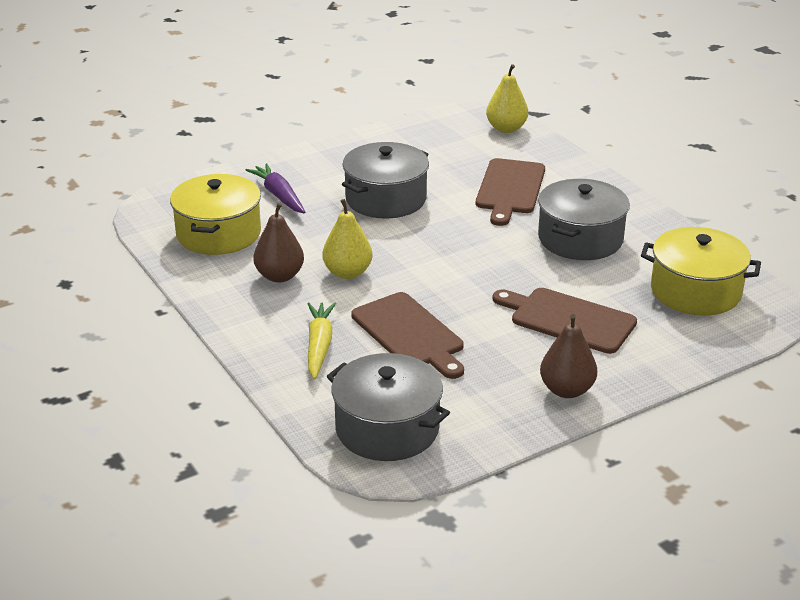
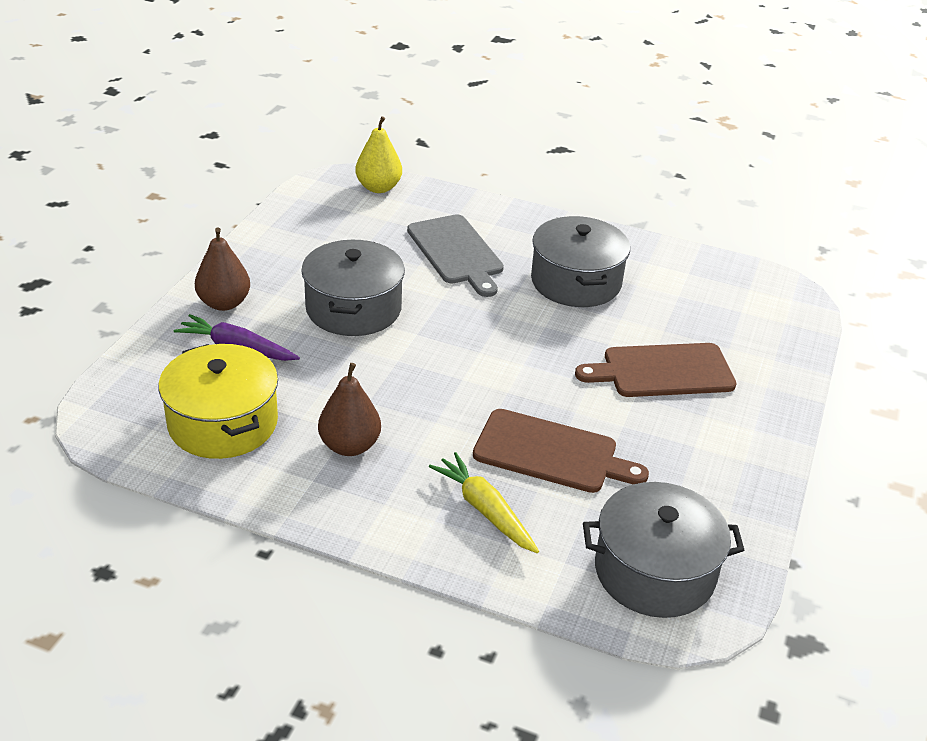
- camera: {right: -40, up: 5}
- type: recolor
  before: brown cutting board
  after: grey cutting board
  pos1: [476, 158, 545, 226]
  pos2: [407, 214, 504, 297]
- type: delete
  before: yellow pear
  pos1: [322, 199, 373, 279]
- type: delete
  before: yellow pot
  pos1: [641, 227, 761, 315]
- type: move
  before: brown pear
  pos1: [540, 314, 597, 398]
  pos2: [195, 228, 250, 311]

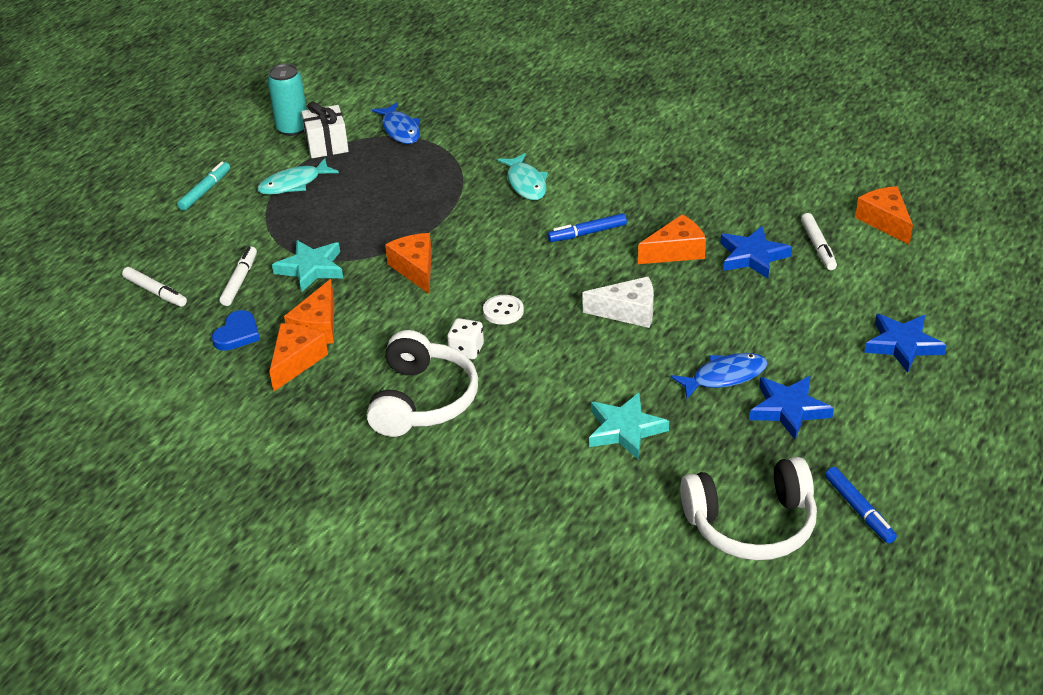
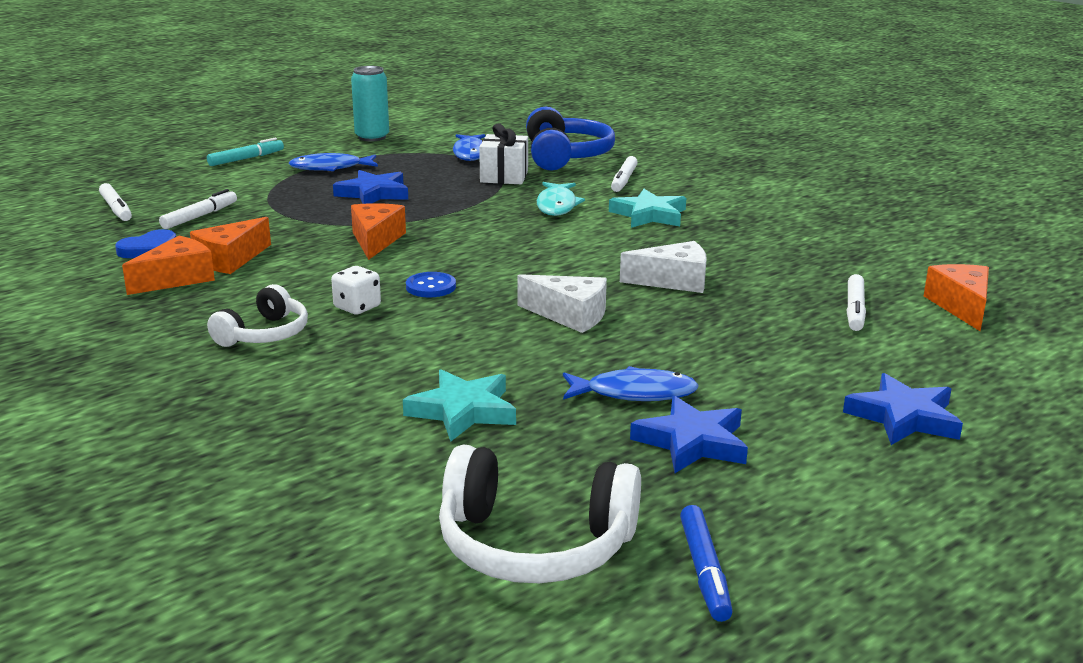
- camera: {right: 20, up: -15}
- type: move
  before: white gift
  pos1: [302, 102, 349, 158]
  pos2: [479, 123, 528, 184]
- type: recolor
  before: turquoise fish
  after: blue fish
  pos1: [257, 158, 339, 195]
  pos2: [288, 153, 378, 171]
- type: delete
  before: blue marker
  pos1: [547, 213, 627, 242]
- type: recolor
  before: orange cheese
  after: white cheese
  pos1: [638, 214, 706, 264]
  pos2: [620, 241, 707, 293]
- type: move
  before: blue star
  pos1: [720, 226, 792, 278]
  pos2: [333, 170, 408, 204]
- type: move
  before: turquoise star
  pos1: [272, 240, 343, 293]
  pos2: [609, 189, 686, 228]
- type: recolor
  before: white button
  after: blue button
  pos1: [483, 295, 524, 325]
  pos2: [406, 272, 456, 297]
- type: resize
  before: white headphones
  pos1: [367, 330, 478, 437]
  pos2: [207, 284, 308, 347]
  scale: 0.62
- type: insert
  after: blue headphones
  pos2: [526, 107, 615, 171]
- type: insert
  after: white marker
  pos2: [611, 156, 638, 192]

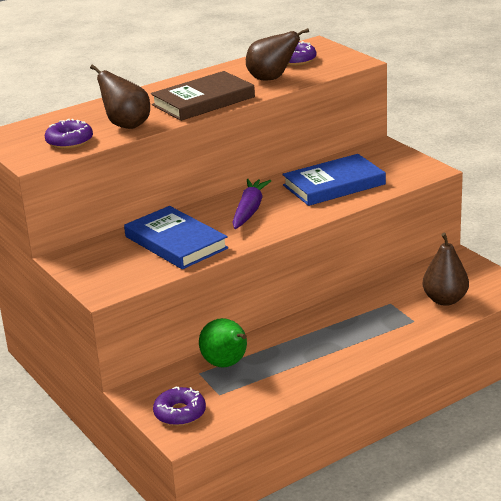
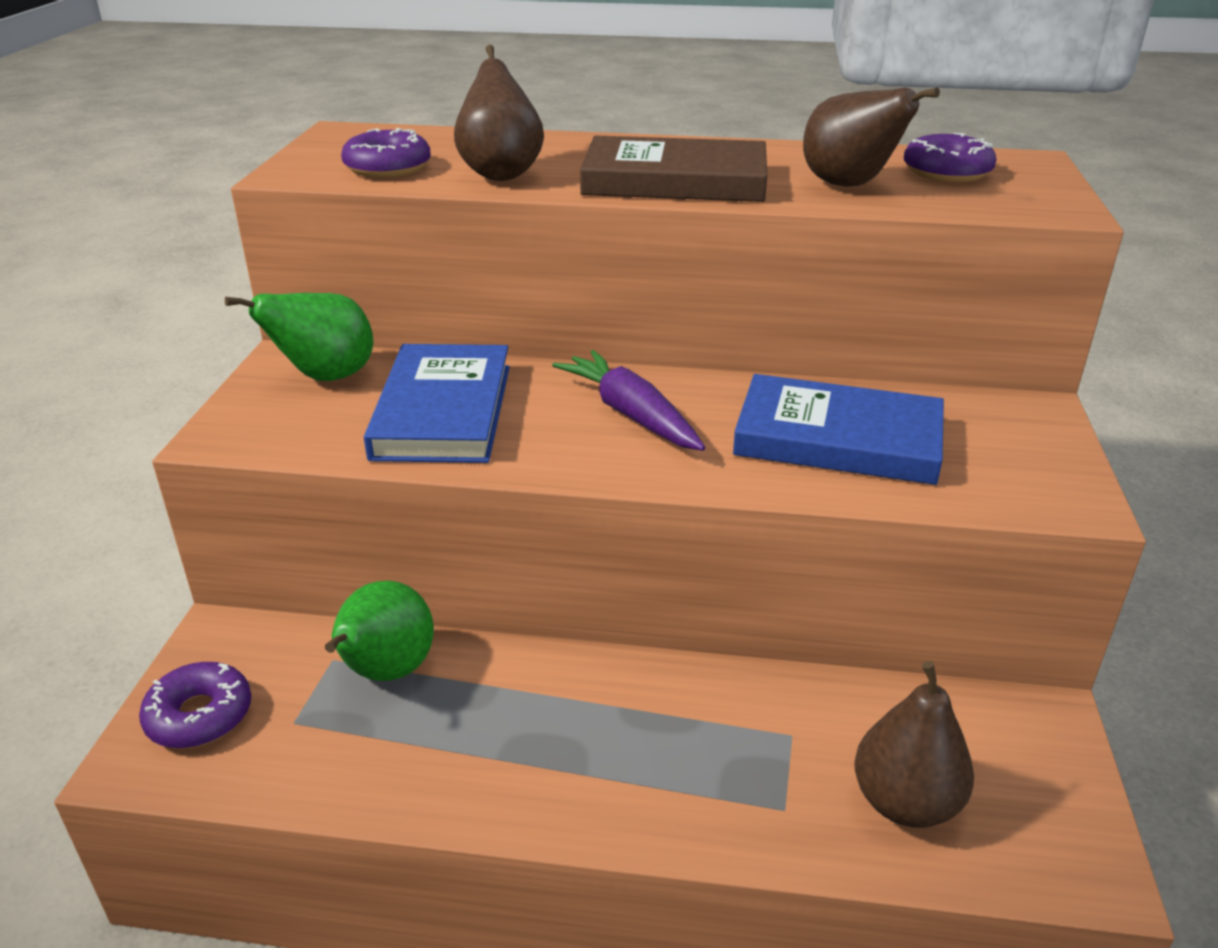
- camera: {right: 40, up: 5}
- type: rotate
  before: purple carrot
  pos1: [232, 179, 272, 229]
  pos2: [552, 350, 705, 451]
  turn: -90
- type: insert
  after: green pear
  pos2: [225, 293, 373, 381]

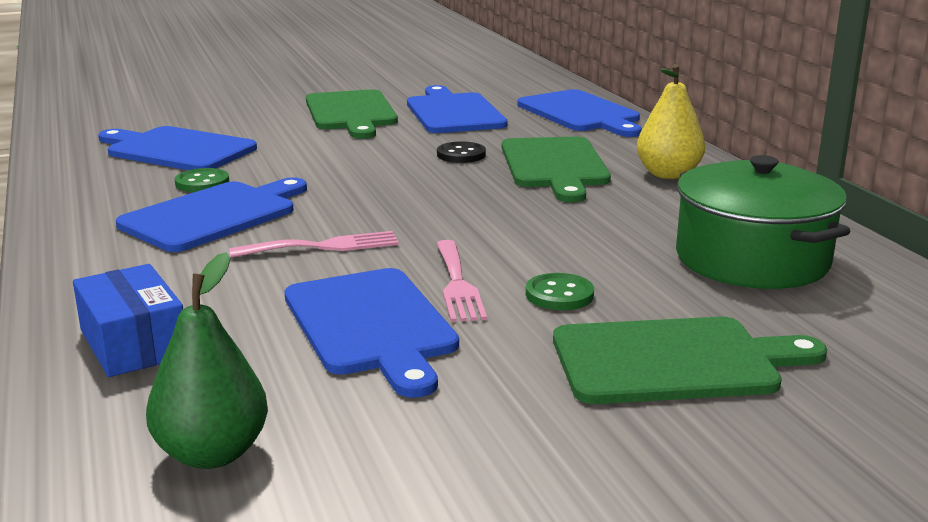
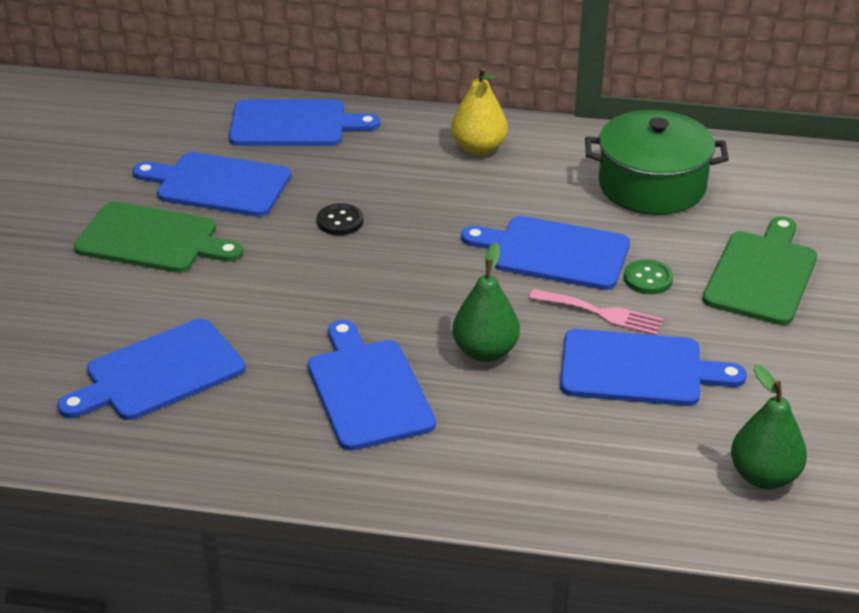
- camera: {right: -60, up: 15}
- type: delete
  before: green cutting board
  pos1: [502, 137, 611, 202]
- type: delete
  before: green button
  pos1: [175, 168, 229, 192]
- type: replace
  before: pink fork
  after: green pear
  pos1: [229, 231, 399, 258]
  pos2: [452, 242, 520, 362]
- type: delete
  before: blue box
  pos1: [73, 264, 183, 377]
- type: insert
  after: blue cutting board
  pos2: [461, 216, 630, 290]

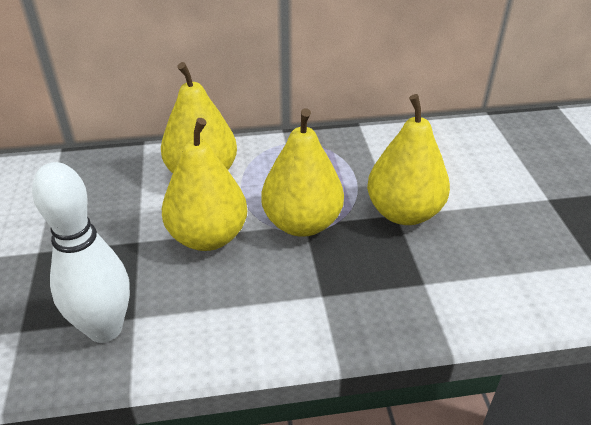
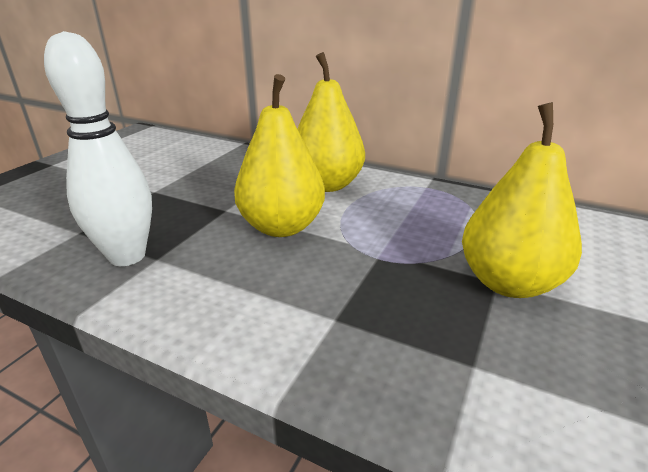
- camera: {right: 35, up: -10}
- type: delete
  before: yellow pear
  pos1: [261, 108, 344, 237]

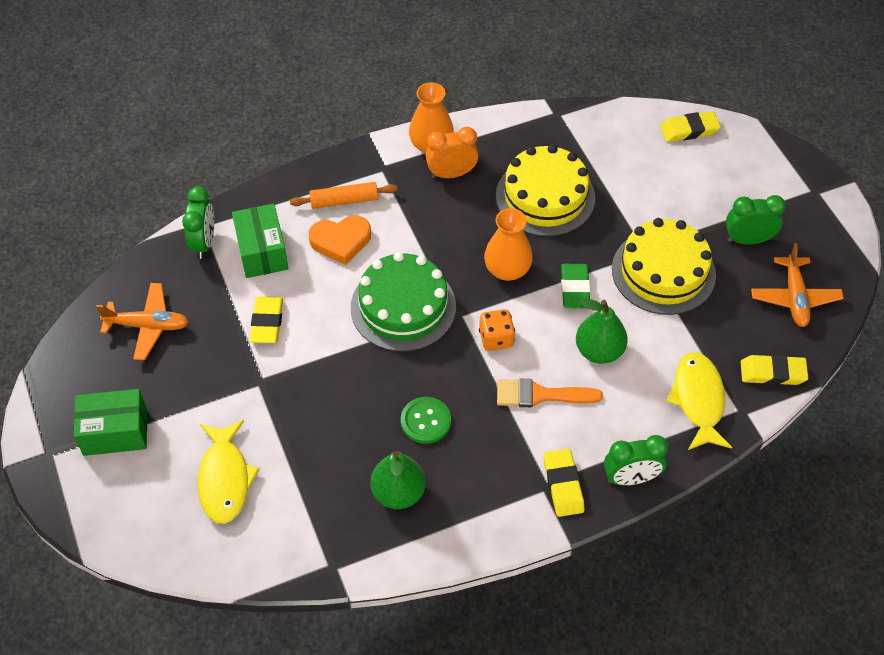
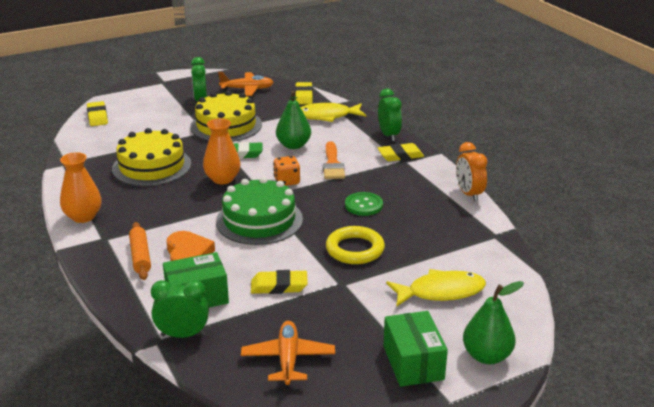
- camera: {right: -95, up: -25}
- type: move
  before: orange clock
  pos1: [425, 127, 479, 178]
  pos2: [456, 142, 488, 202]
- type: move
  before: green pear
  pos1: [370, 451, 426, 509]
  pos2: [463, 281, 524, 364]
- type: insert
  after: yellow ring
  pos2: [326, 226, 385, 264]

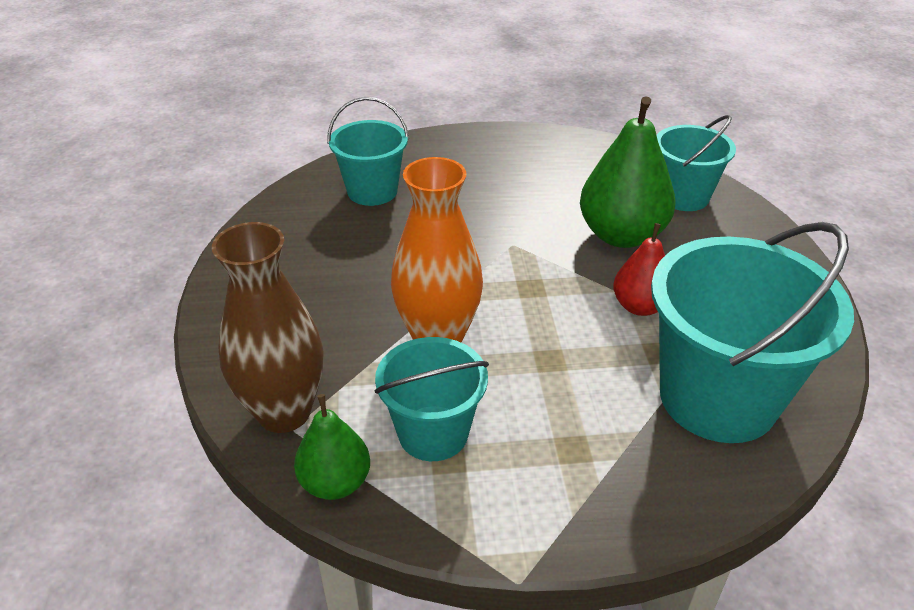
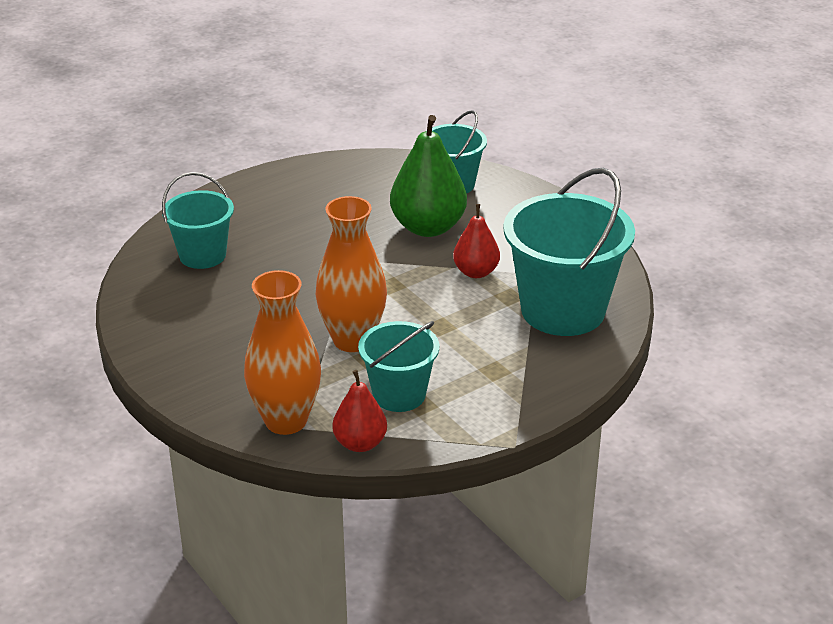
- camera: {right: -30, up: -5}
- type: recolor
  before: brown vase
  after: orange vase
  pos1: [212, 222, 323, 433]
  pos2: [244, 270, 321, 435]
- type: recolor
  before: green pear
  after: red pear
  pos1: [294, 394, 370, 500]
  pos2: [332, 370, 387, 452]

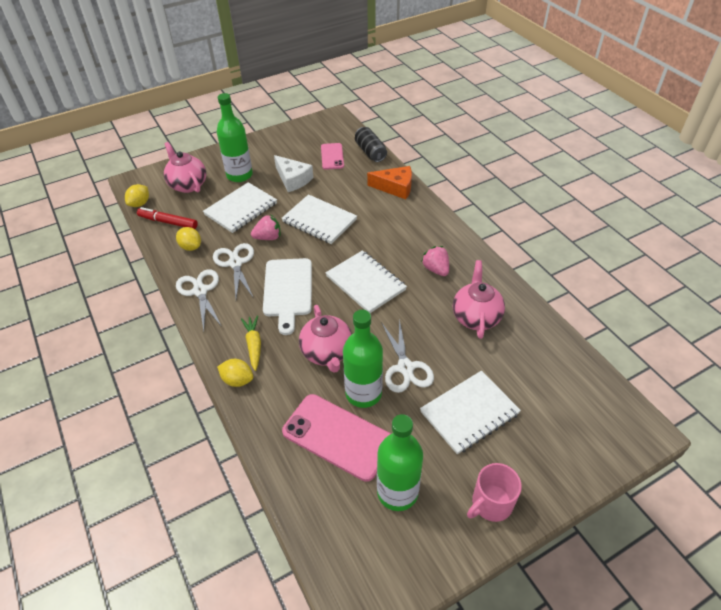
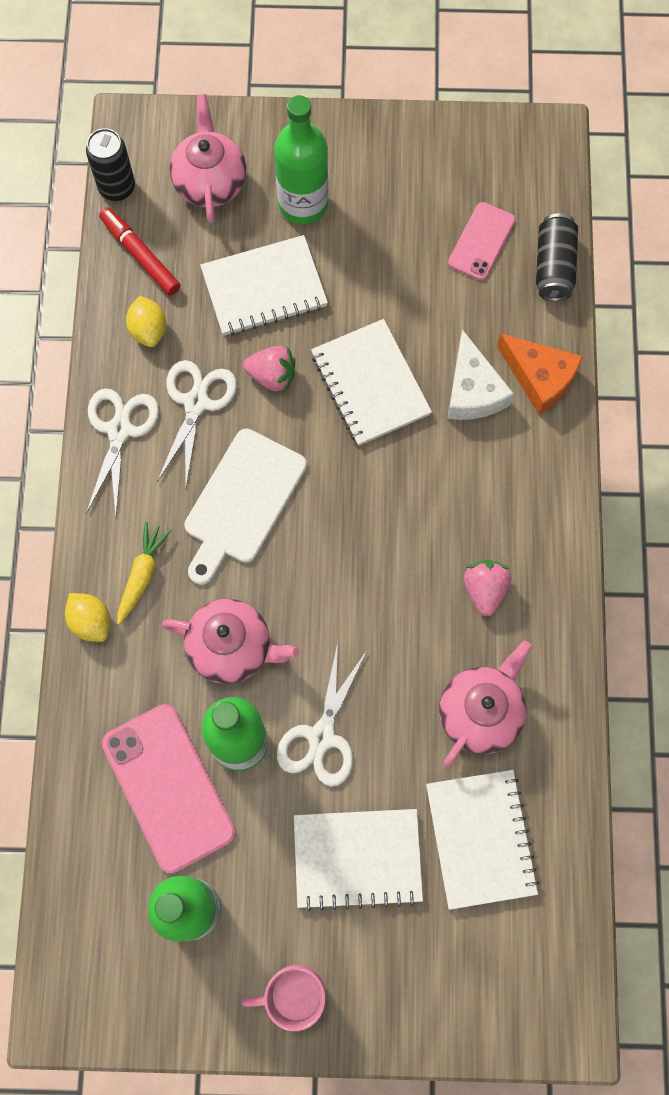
- camera: {right: 30, up: 25}
- type: move
  before: white cheese
  pos1: [274, 155, 313, 192]
  pos2: [448, 329, 514, 420]
- type: replace
  before: yellow lemon
  after: black can
  pos1: [125, 184, 149, 207]
  pos2: [86, 128, 135, 201]
- type: move
  before: white notebook
  pos1: [325, 250, 407, 313]
  pos2: [426, 770, 539, 910]
- type: rotate
  before: pink teapot
  pos1: [299, 305, 352, 373]
  pos2: [162, 599, 300, 684]
  turn: -90

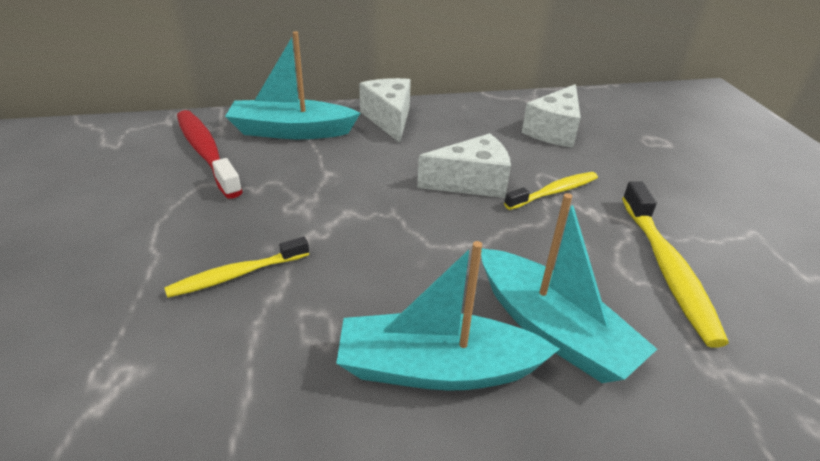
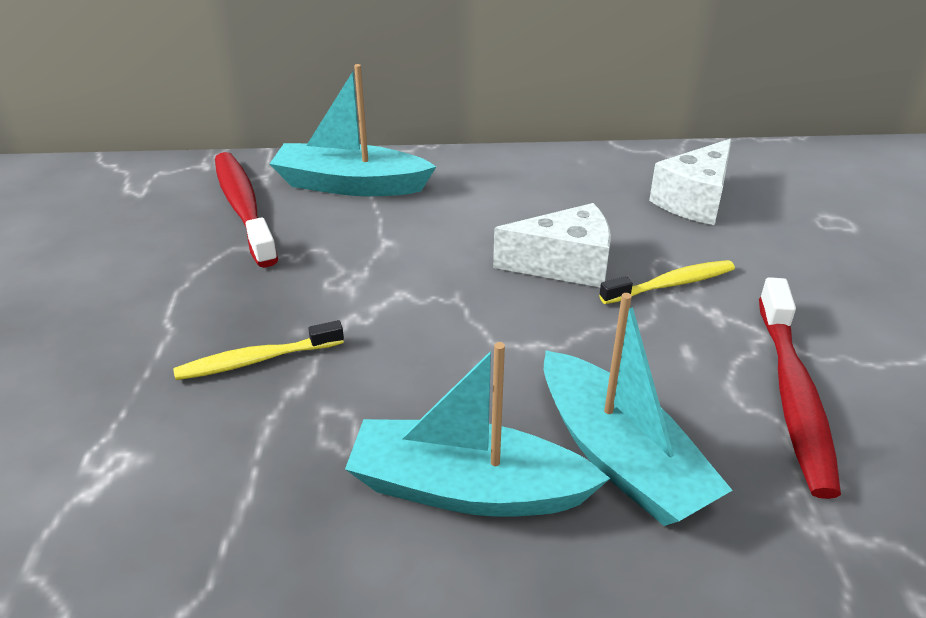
- camera: {right: 10, up: 0}
- type: delete
  before: white cheese
  pos1: [359, 78, 411, 143]
- type: recolor
  before: yellow toothbrush
  after: red toothbrush
  pos1: [622, 181, 729, 348]
  pos2: [759, 277, 841, 499]

